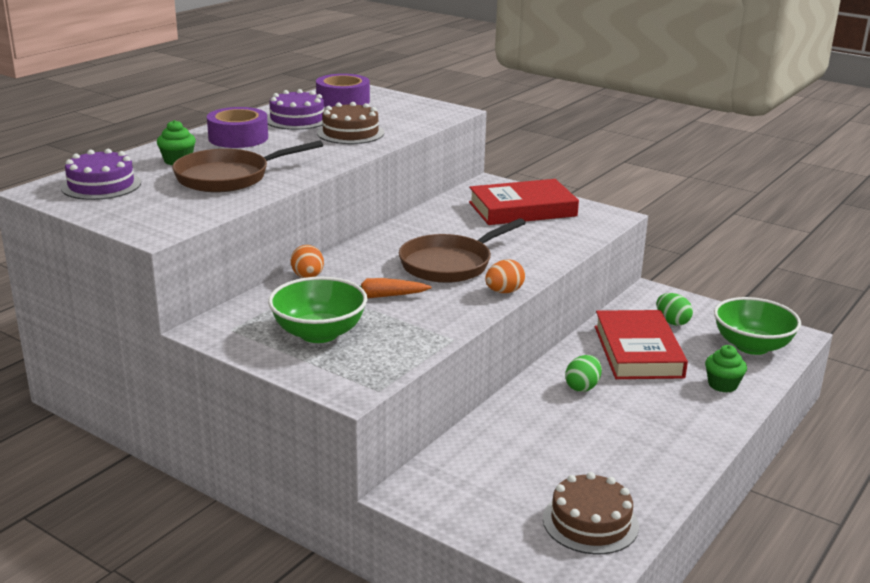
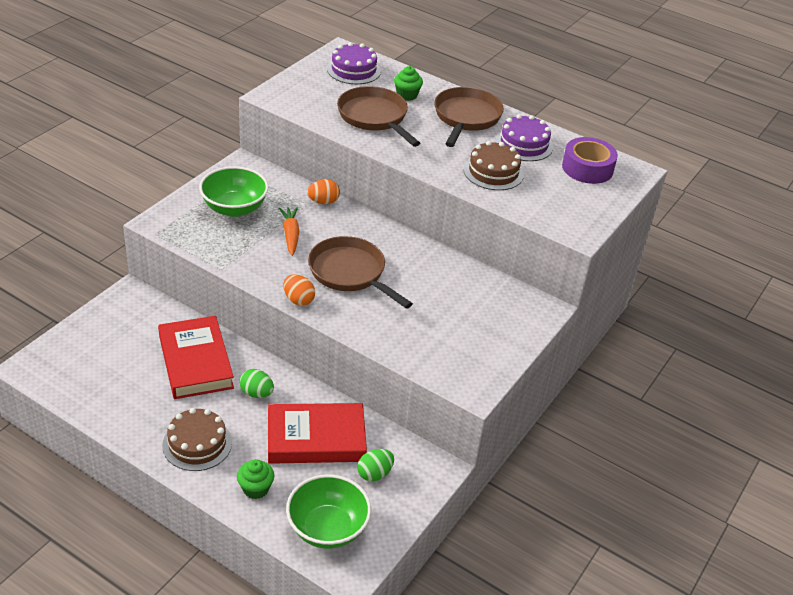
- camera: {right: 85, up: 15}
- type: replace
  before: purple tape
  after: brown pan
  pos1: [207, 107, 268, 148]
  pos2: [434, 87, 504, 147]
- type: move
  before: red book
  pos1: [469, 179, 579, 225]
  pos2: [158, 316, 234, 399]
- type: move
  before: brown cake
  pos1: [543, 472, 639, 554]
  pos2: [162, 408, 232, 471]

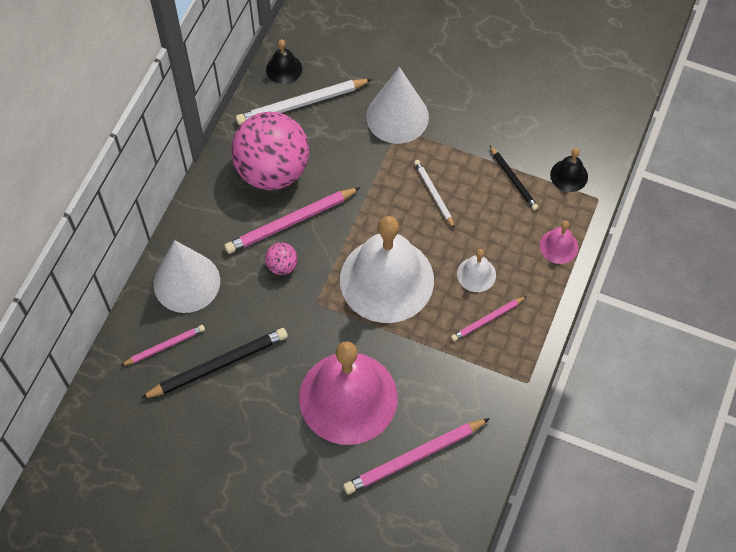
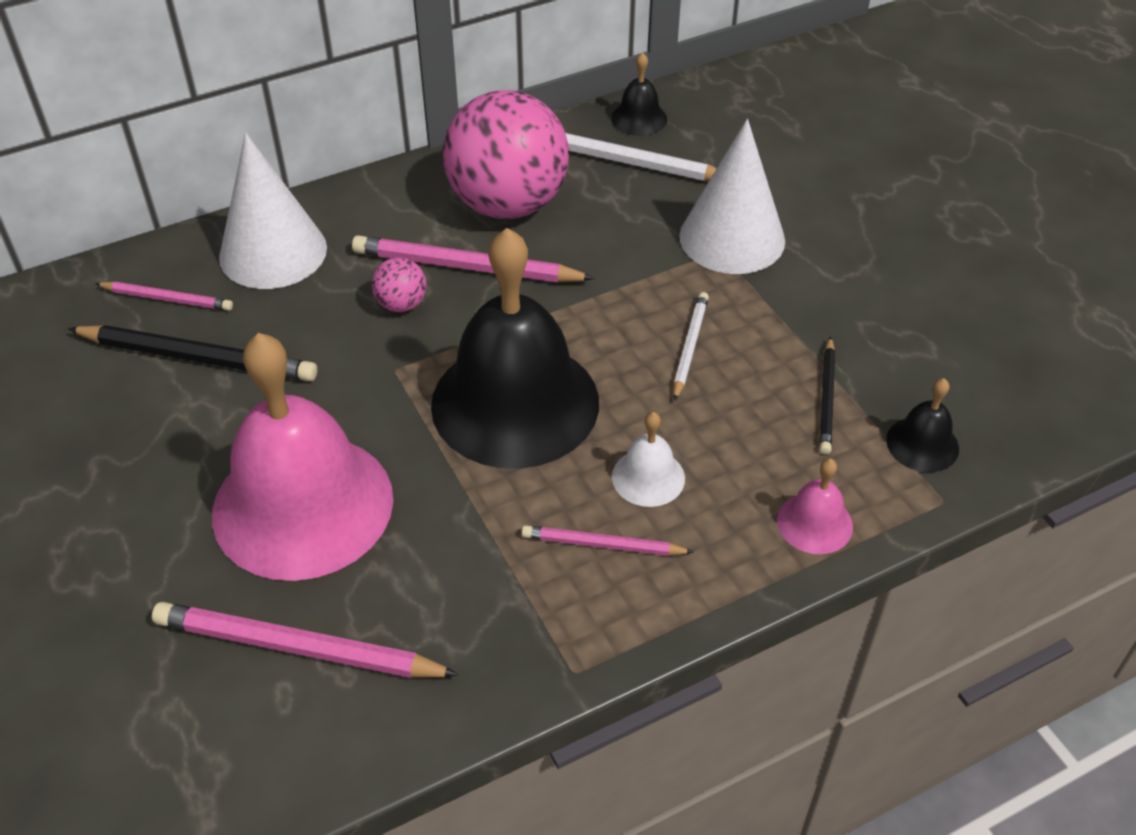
- camera: {right: 40, up: -15}
- type: recolor
  before: white bell
  after: black bell
  pos1: [340, 216, 434, 323]
  pos2: [431, 228, 599, 469]

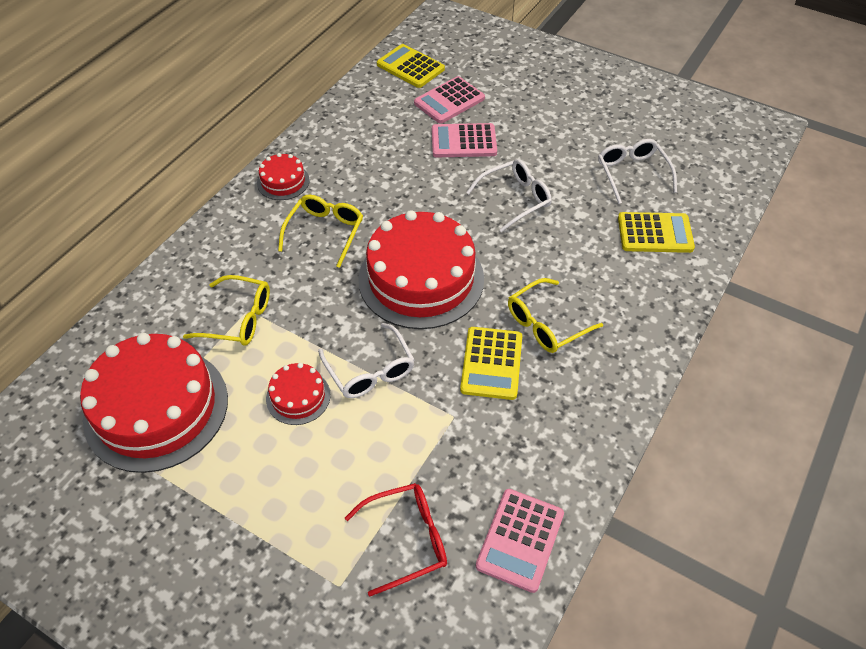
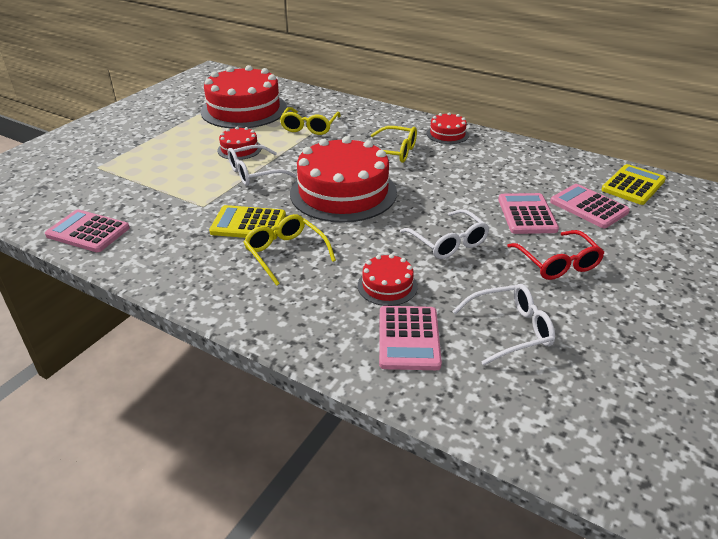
- camera: {right: 90, up: -15}
- type: recolor
  before: yellow calculator
  after: pink calculator
  pos1: [618, 212, 695, 253]
  pos2: [379, 306, 442, 370]
- type: move
  before: red glasses
  pos1: [345, 483, 447, 596]
  pos2: [507, 230, 604, 280]
- type: insert
  after: red cake
  pos2: [358, 254, 418, 306]

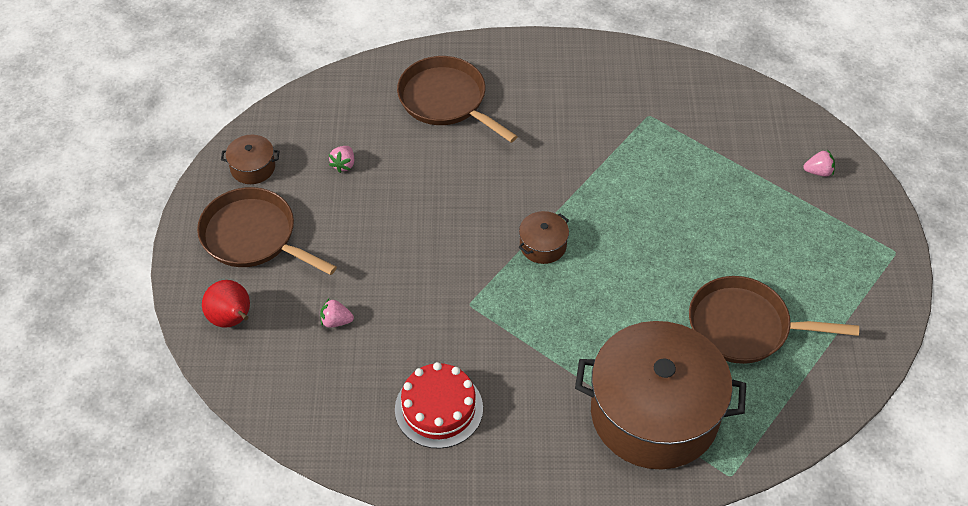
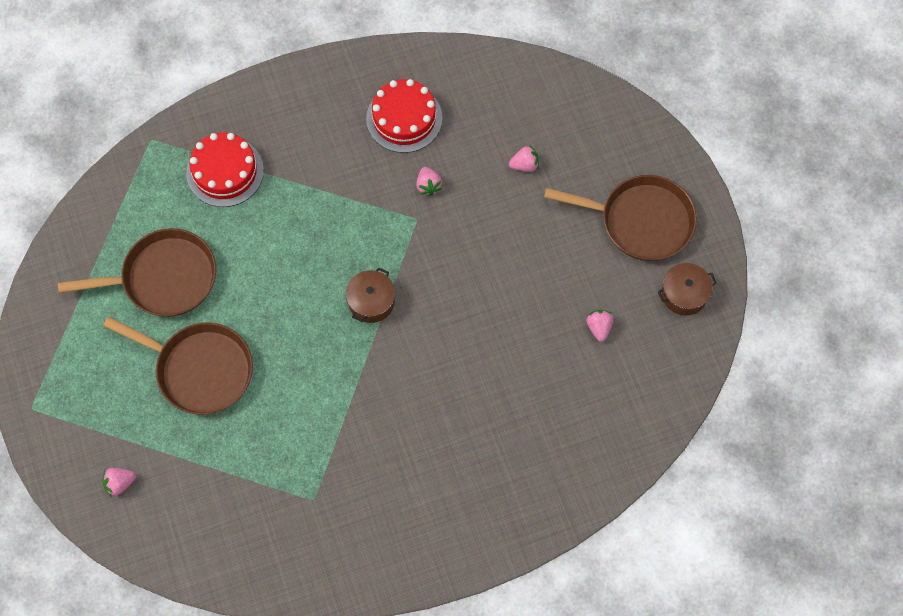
- camera: {right: 160, up: 15}
- type: move
  before: brown pan
  pos1: [397, 56, 518, 143]
  pos2: [103, 317, 253, 415]
- type: delete
  before: red pear
  pos1: [202, 280, 250, 328]
- type: replace
  before: brown pot
  after: red cake
  pos1: [575, 321, 746, 470]
  pos2: [186, 133, 264, 207]
- type: insert
  after: pink strawberry
  pos2: [416, 167, 442, 196]

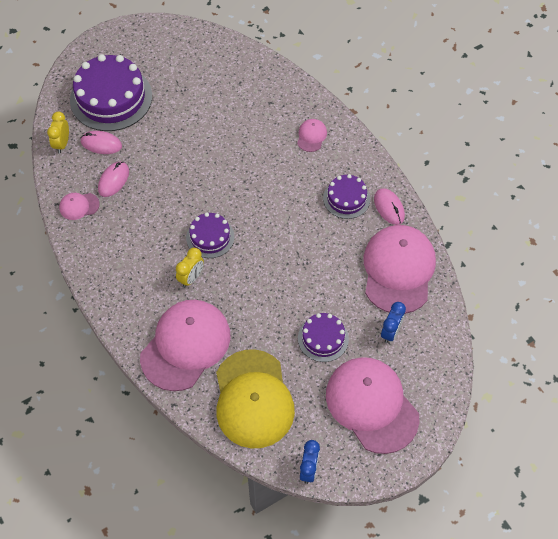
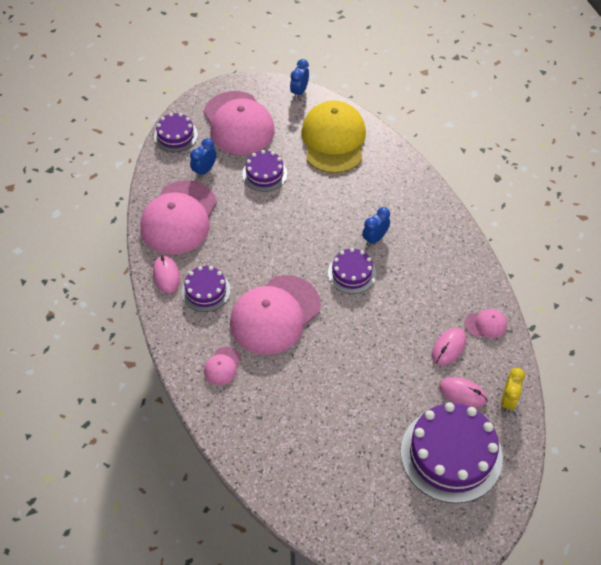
- camera: {right: -170, up: -5}
- type: recolor
  before: yellow clock
  after: blue clock
  pos1: [176, 248, 204, 288]
  pos2: [362, 207, 390, 246]
- type: move
  before: pink cap
  pos1: [140, 300, 231, 391]
  pos2: [230, 275, 321, 355]
- type: insert
  after: purple cake
  pos2: [154, 113, 198, 152]

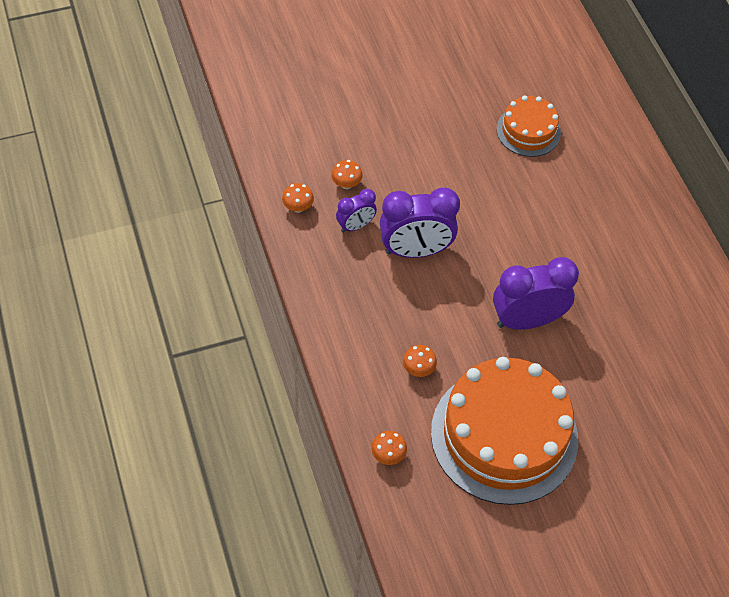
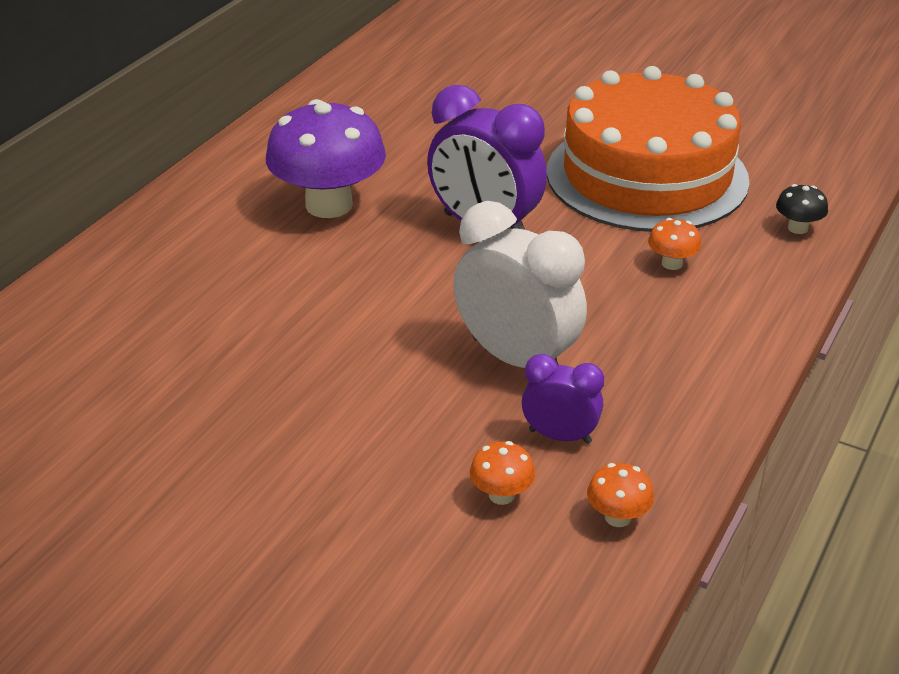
- camera: {right: -130, up: -20}
- type: delete
  before: orange cake
  pos1: [497, 96, 561, 157]
- type: recolor
  before: purple clock
  after: white clock
  pos1: [380, 188, 460, 258]
  pos2: [453, 201, 587, 368]
- type: recolor
  before: orange mushroom
  after: black mushroom
  pos1: [371, 431, 407, 465]
  pos2: [776, 184, 828, 234]
- type: insert
  after: purple mushroom
  pos2: [266, 99, 386, 218]

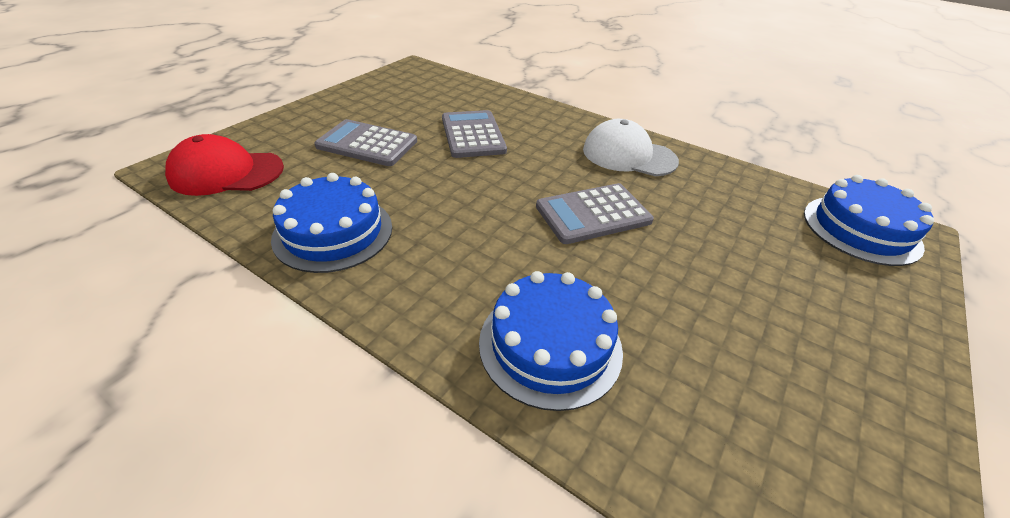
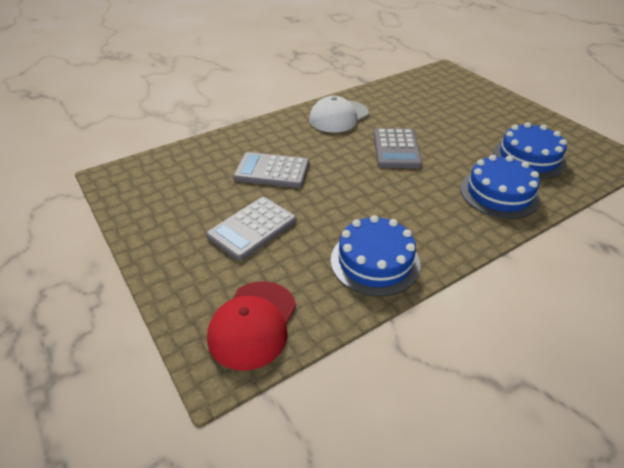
- camera: {right: -65, up: 0}
- type: move
  before: blue cake
  pos1: [804, 175, 934, 266]
  pos2: [493, 122, 567, 179]

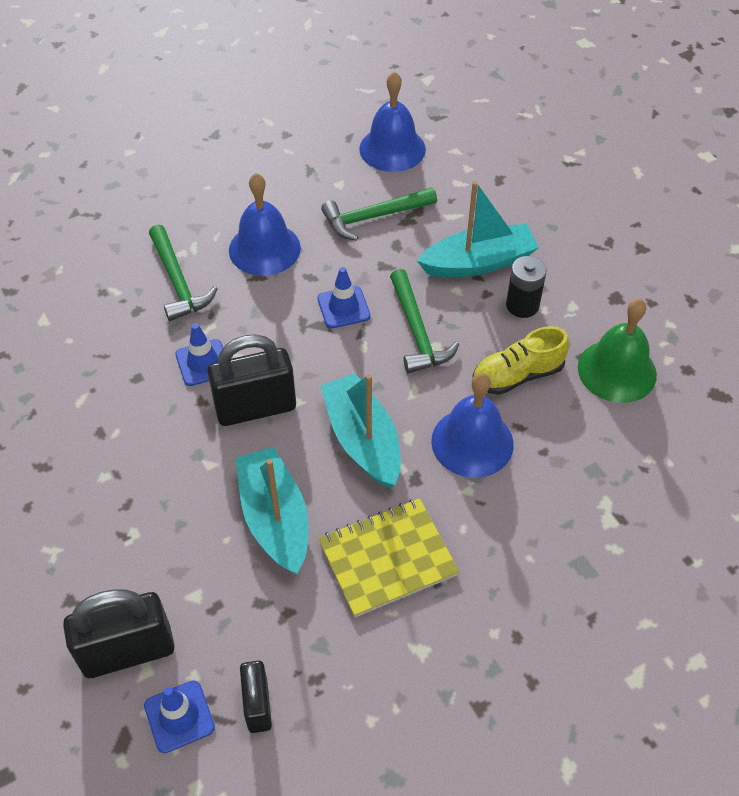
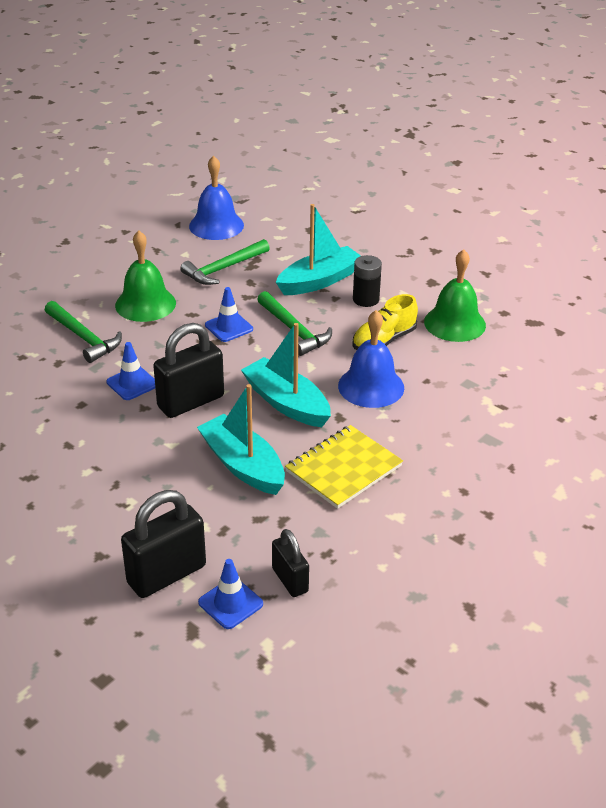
- camera: {right: -20, up: -15}
- type: recolor
  before: blue bell
  after: green bell
  pos1: [229, 173, 301, 276]
  pos2: [115, 230, 176, 322]

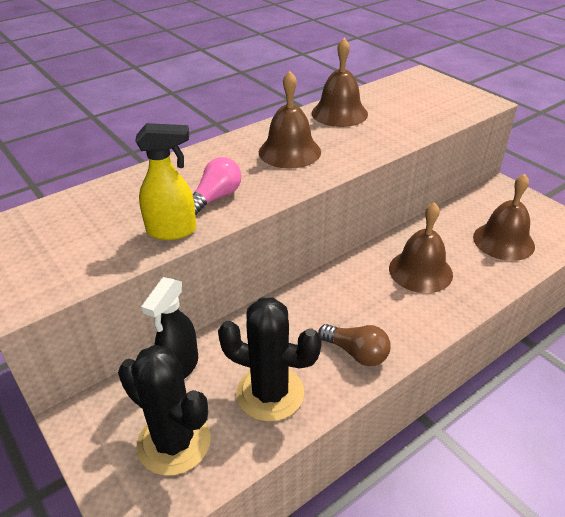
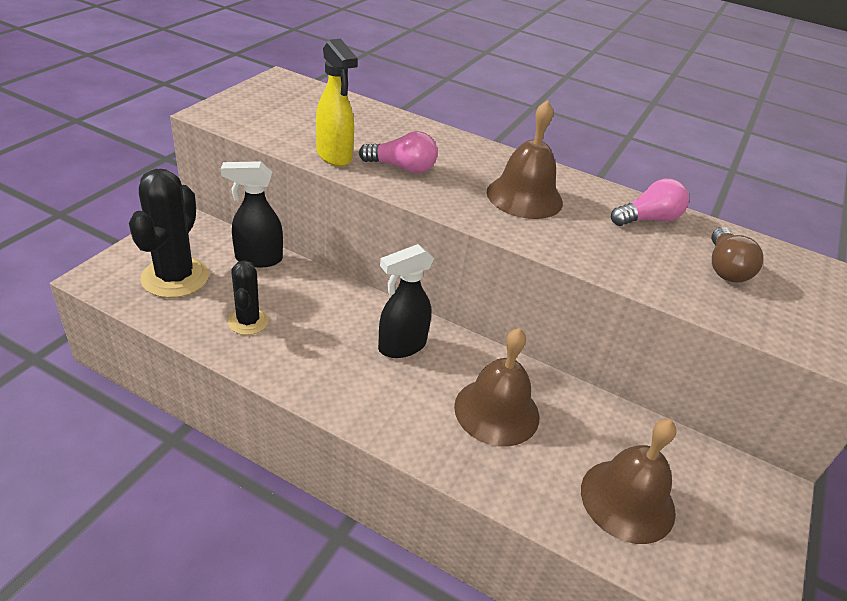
- camera: {right: 60, up: 0}
- type: replace
  before: brown bell
  after: pink light bulb
  pos1: [312, 38, 368, 127]
  pos2: [611, 179, 689, 226]
- type: resize
  before: black cactus
  pos1: [218, 297, 322, 422]
  pos2: [228, 260, 269, 335]
  scale: 0.58
- type: move
  before: brown light bulb
  pos1: [318, 324, 391, 366]
  pos2: [711, 227, 763, 283]
- type: insert
  after: black spray bottle
  pos2: [378, 244, 434, 358]

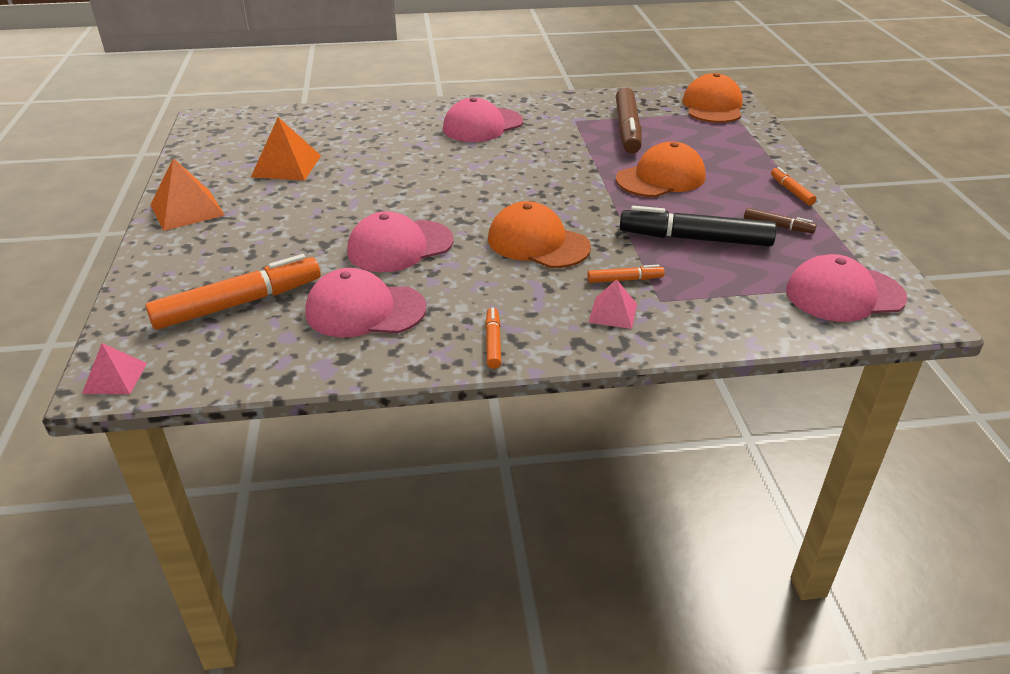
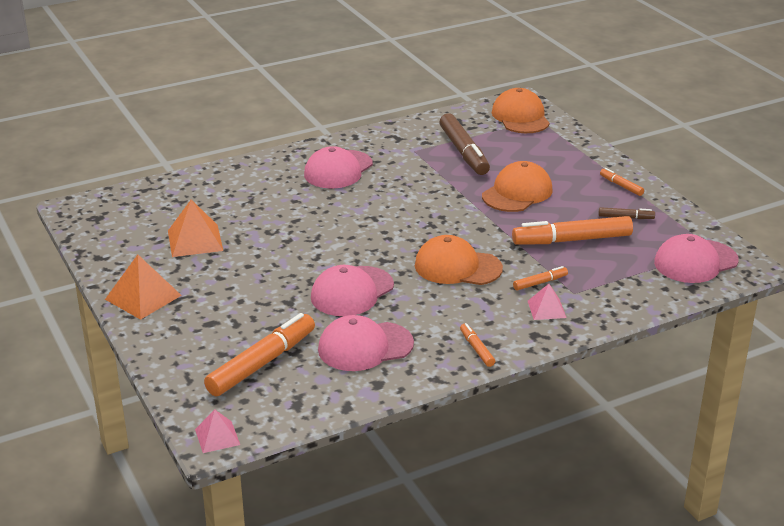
- camera: {right: -20, up: -5}
- type: recolor
  before: black marker
  after: orange marker
  pos1: [620, 206, 777, 247]
  pos2: [512, 216, 633, 245]

